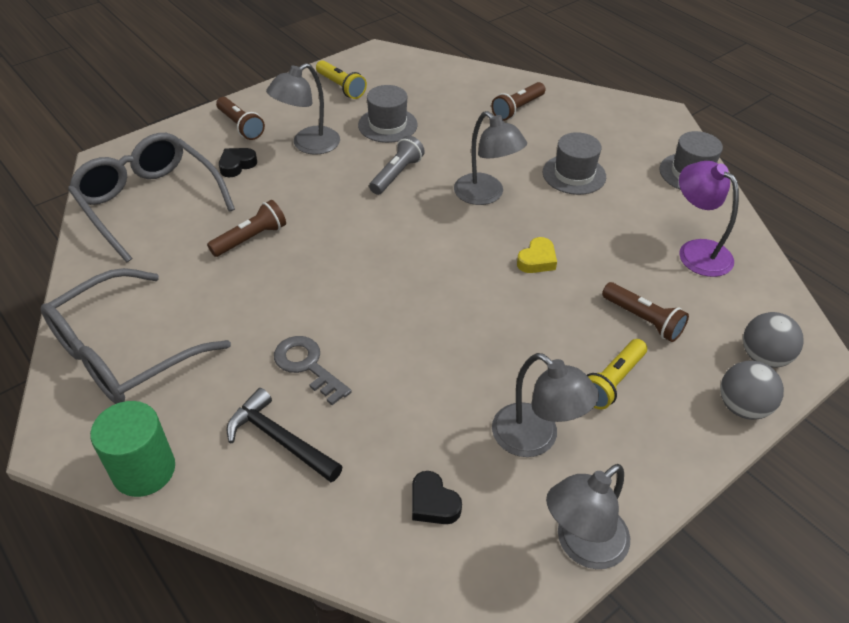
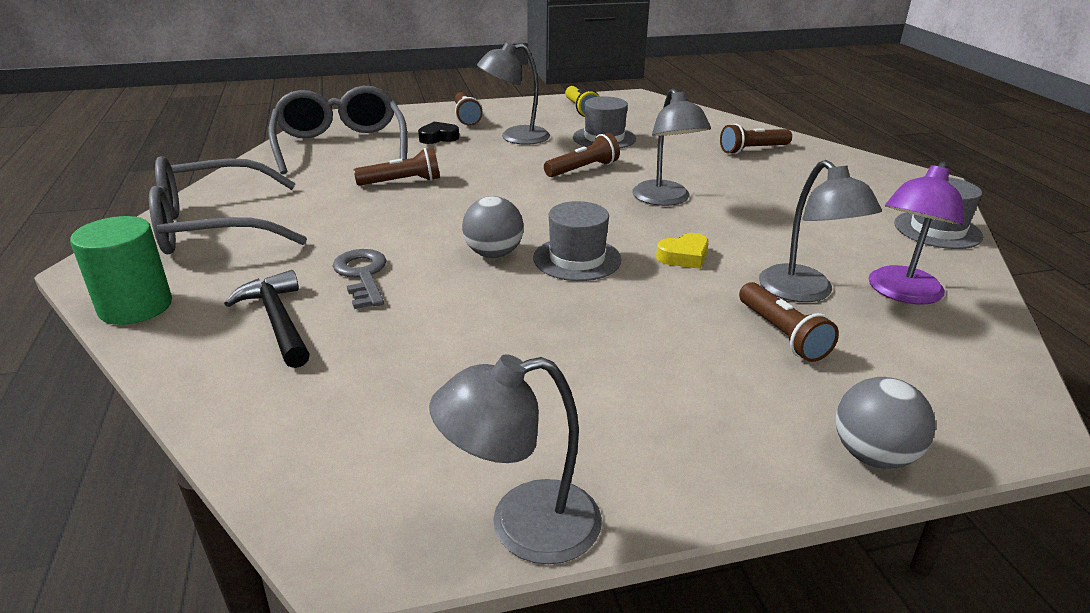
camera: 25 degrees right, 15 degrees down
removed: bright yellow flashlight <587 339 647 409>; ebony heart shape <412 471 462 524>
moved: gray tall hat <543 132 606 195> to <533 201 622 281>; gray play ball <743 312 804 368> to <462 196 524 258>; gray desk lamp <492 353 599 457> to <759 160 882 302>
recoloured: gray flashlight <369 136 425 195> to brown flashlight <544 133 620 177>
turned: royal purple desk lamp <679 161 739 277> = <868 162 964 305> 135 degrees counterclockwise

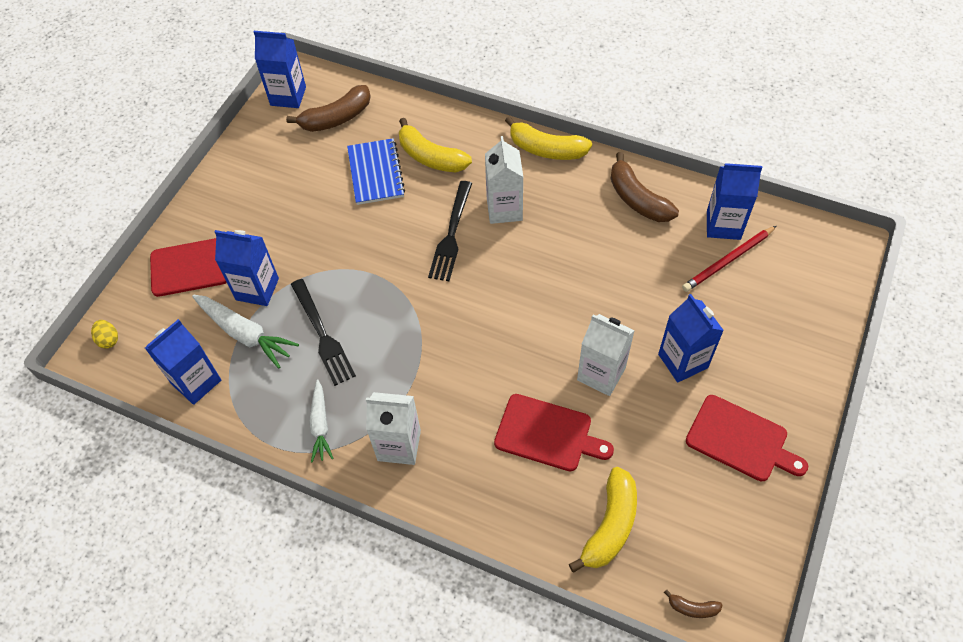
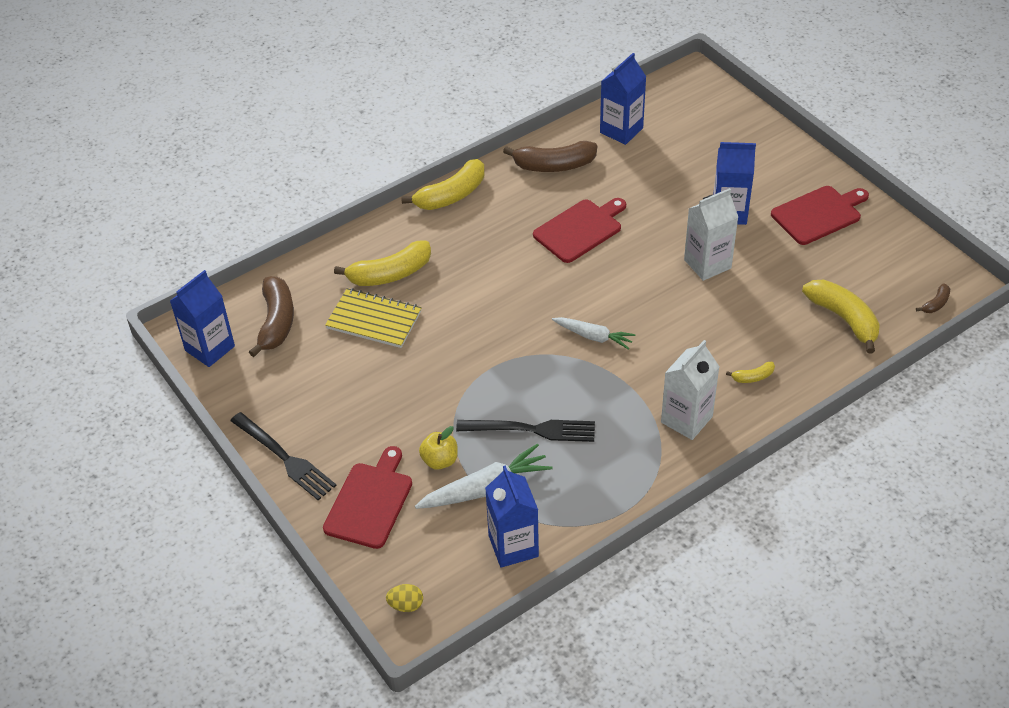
camera: 60 degrees left, 10 degrees down
removed: snow-white milk carton <485 136 523 224>; red wooden pencil <682 226 776 292>
added: bright yellow banana <726 362 775 383>
moved: ebony dinner fork <428 181 472 281> to <230 412 337 500>; snow-white carrot <310 379 334 462> to <552 317 635 350>; red bread board <494 394 614 471> to <533 198 626 263>
replaced: blue milk carton <215 230 279 306> to bright yellow apple fruit <419 426 458 470>
recoloured: blue exercise book <347 138 405 205> to bright yellow exercise book <325 288 422 348>

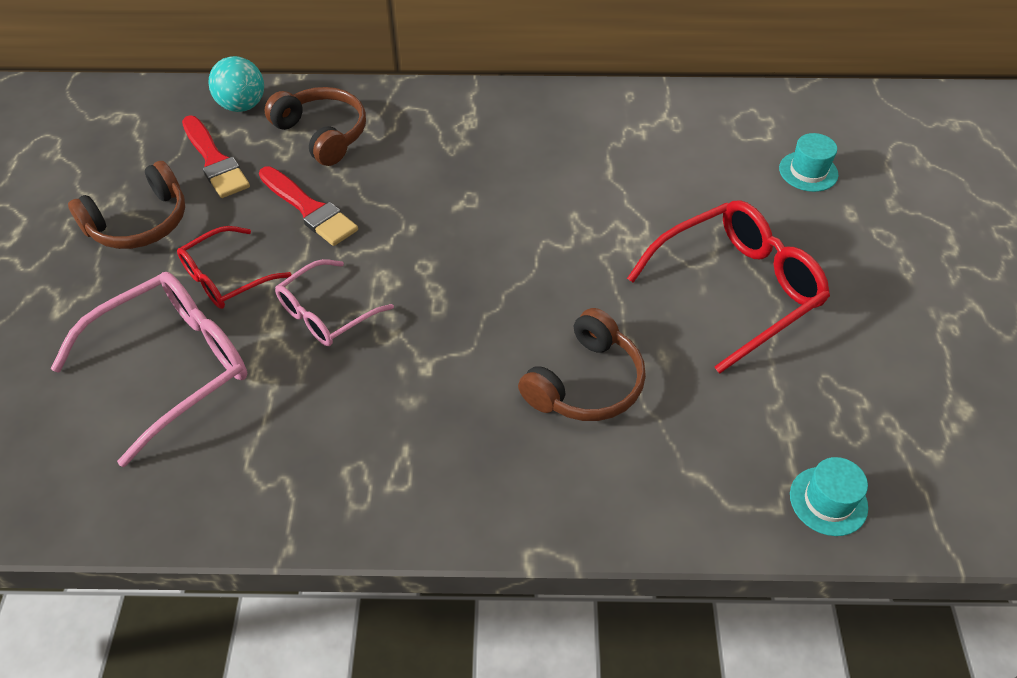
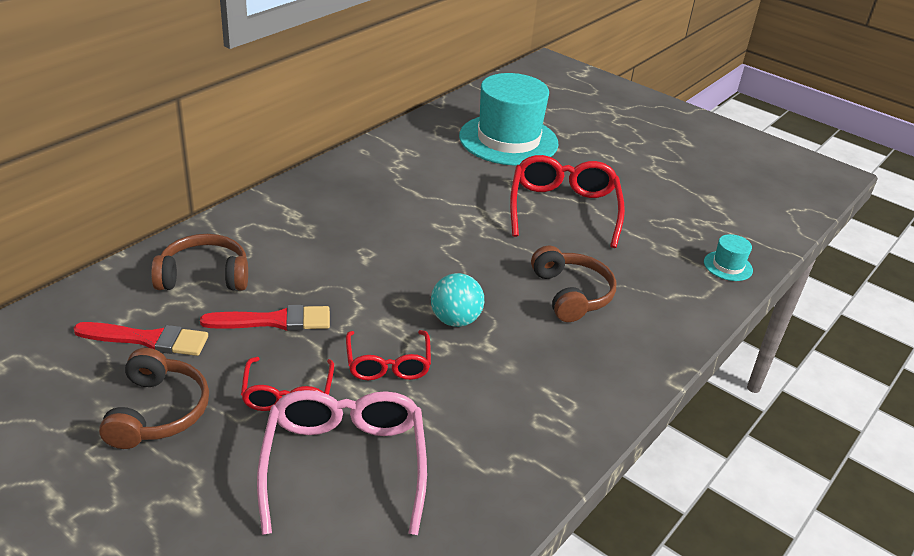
camera: 55 degrees left, 15 degrees down
moved: turquoise play ball <208 56 264 112> to <431 273 484 327>
recoloured: pink spectacles <275 259 394 346> to red spectacles <346 330 431 380>
resized: turquoise tall hat <779 133 838 192> = <459 73 559 166> x2.43

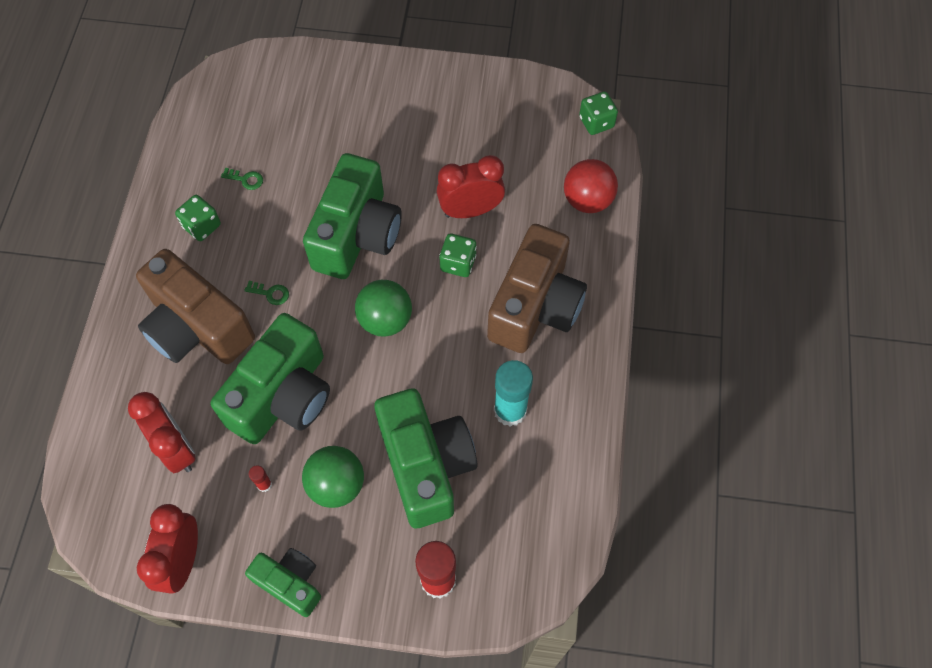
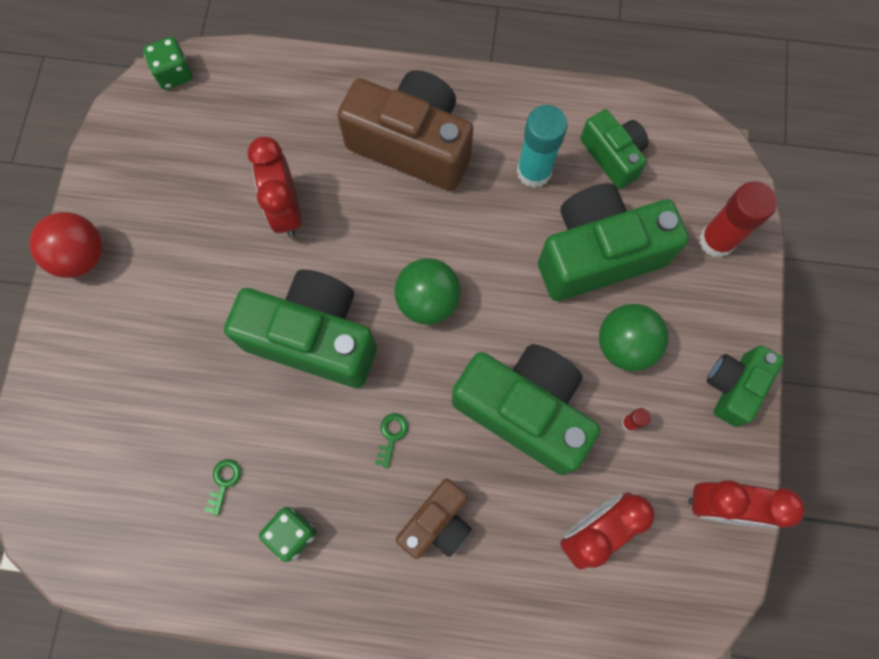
camera: 90 degrees left, 10 degrees up
removed: emerald die <439 234 477 277>
added: emerald photo camera <580 109 649 189>
moved: red play ball <564 159 618 213> to <29 212 102 278>
resized: brown photo camera <136 249 255 364> = <396 478 472 559> x0.56

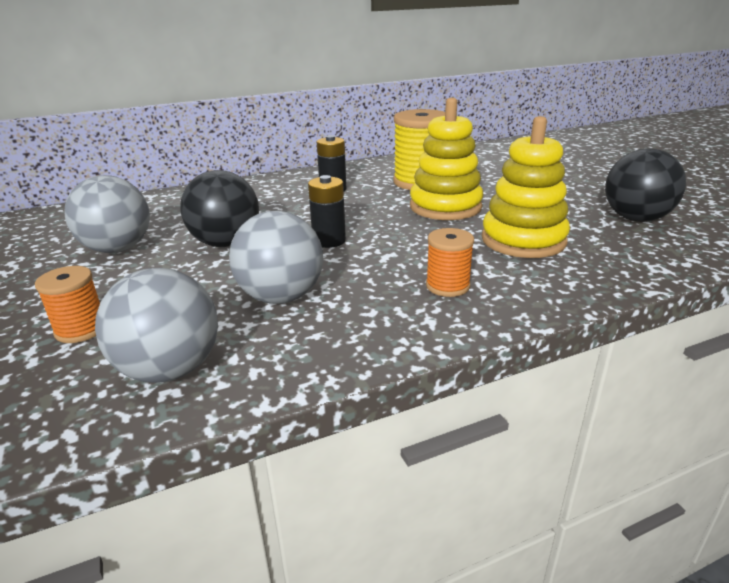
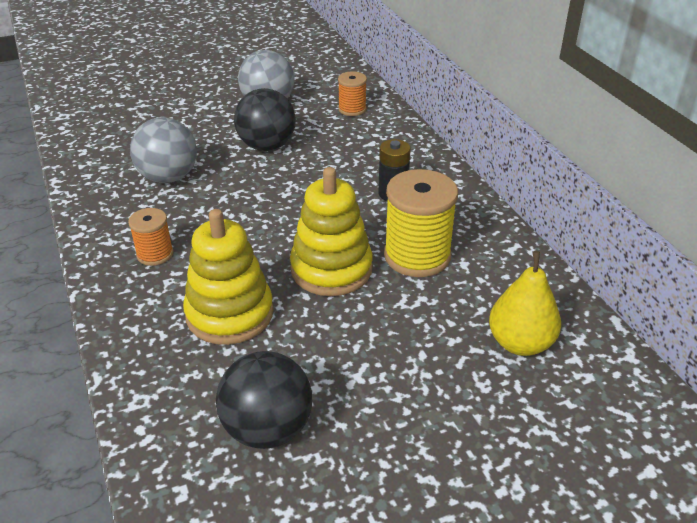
camera: 90 degrees right, 10 degrees up
removed: ebony power cell <308 175 346 248>; gray play ball <95 268 218 383>
added: bright yellow toy pear <489 251 561 356>
moved: orange-coloured reel of thread <35 266 100 343> to <338 71 367 116>

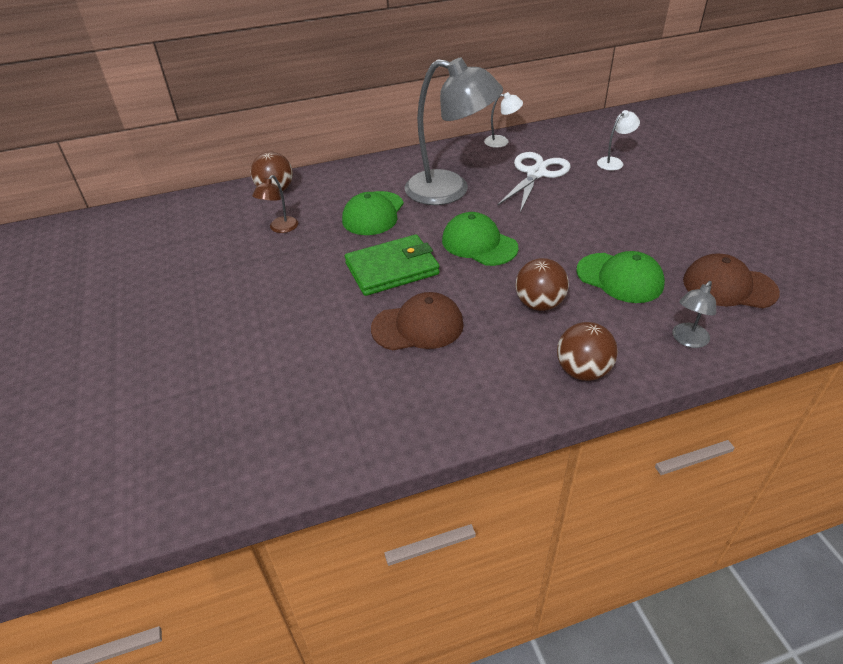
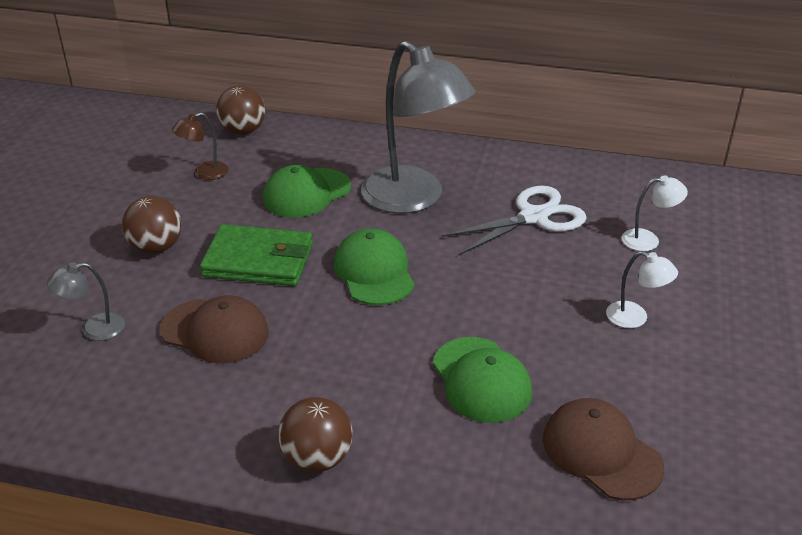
camera: 30 degrees right, 5 degrees down
moved: snow-white desk lamp <484 92 523 148> to <606 251 678 328>; brown play ball <516 258 569 311> to <122 196 181 254>; gray desk lamp <672 281 716 348> to <47 263 125 341>

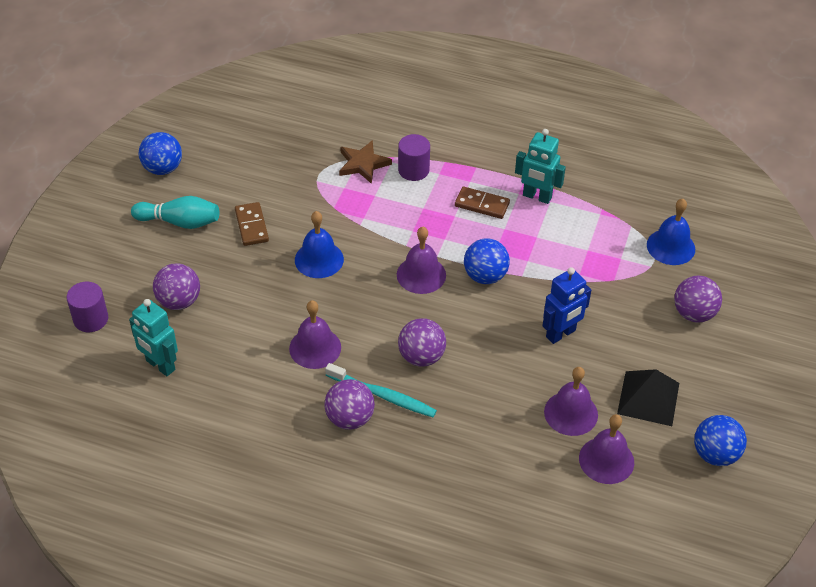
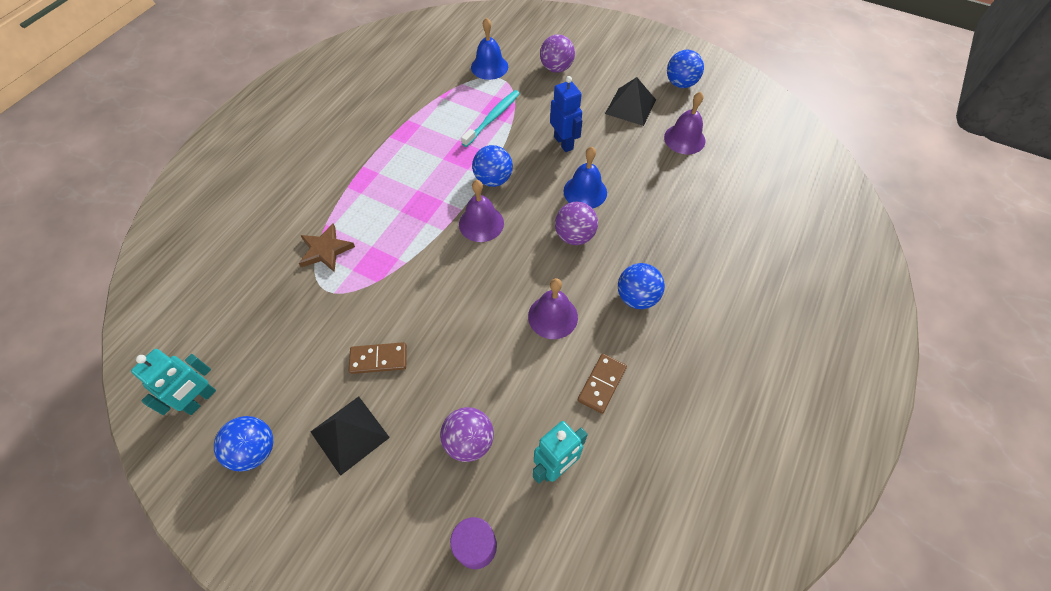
camera: 80 degrees left, 10 degrees up
removed: royal purple cylinder <398 134 430 181>; royal purple bell <544 367 598 436>
moved: turquoise robot <515 129 566 204> to <131 349 216 415>; brown domino <455 187 510 219> to <578 353 627 414>; blue bell <295 211 344 278> to <563 147 607 209>; turquoise dental brush <325 363 437 417> to <461 90 520 147>
replaced: turquoise skittle <131 196 219 229> to ebony pyramid <311 396 390 476>
recoloured: royal purple play ball <324 379 375 430> to blue play ball <618 263 665 309>

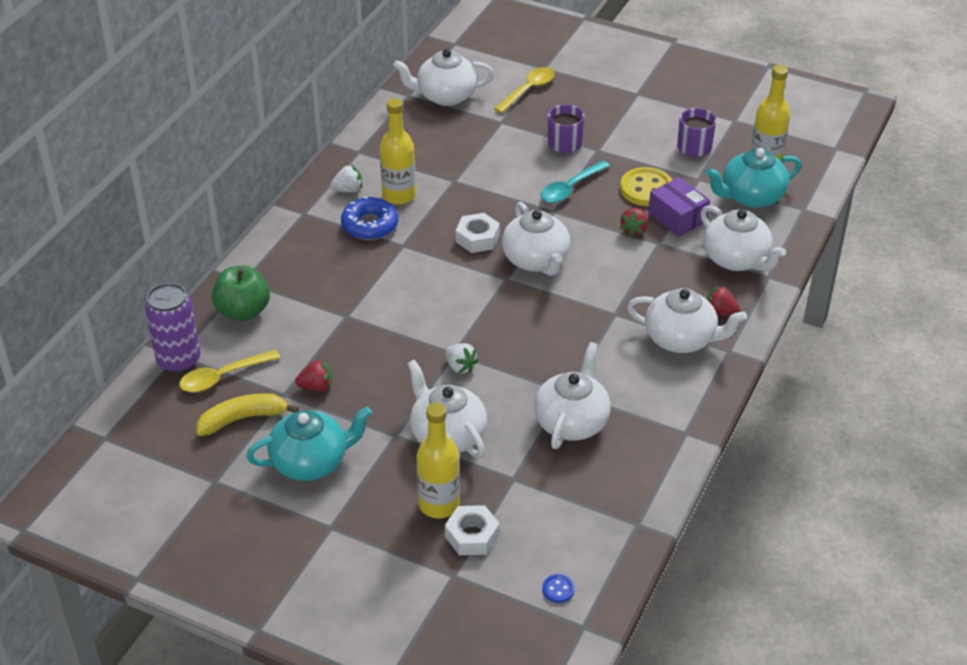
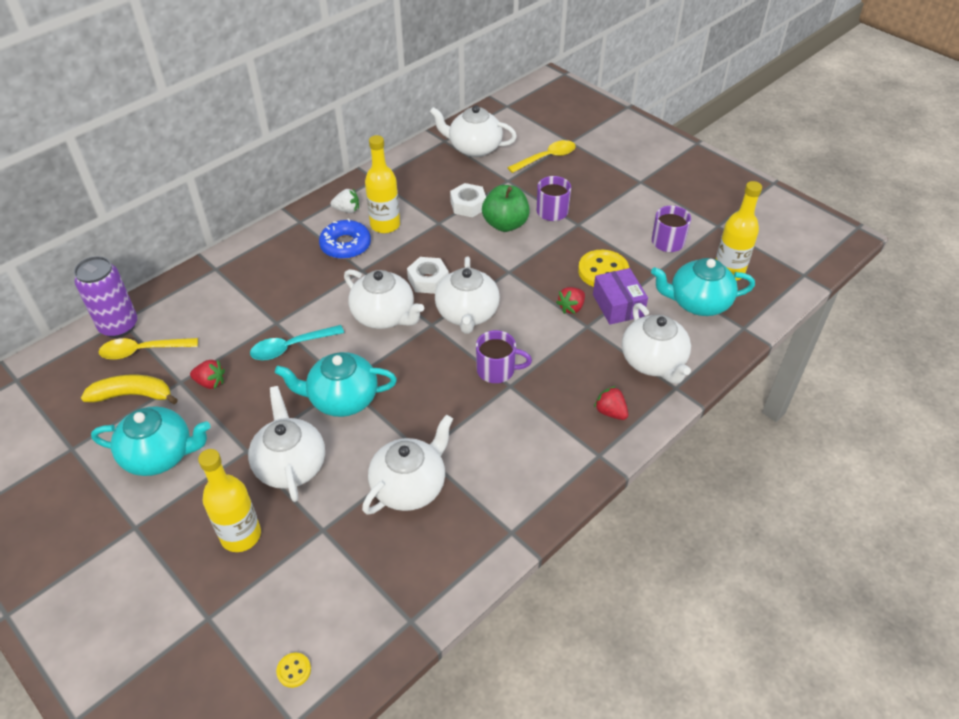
camera: 20 degrees right, 5 degrees up
added: royal purple tea mug <476 330 532 383>
moved: turquoise teaspoon <540 160 610 203> to <250 325 344 360>; emerald apple fruit <212 265 270 321> to <482 185 530 232>; snow-white teapot <627 288 747 353> to <344 269 424 329>; snow-white hexagon nut <445 505 500 555> to <450 183 486 217>
replaced: snow-white strawberry <445 343 479 374> to turquoise teapot <275 352 397 417>
recoloured: blue sewing button <542 574 575 603> to bright yellow sewing button <276 653 311 688>

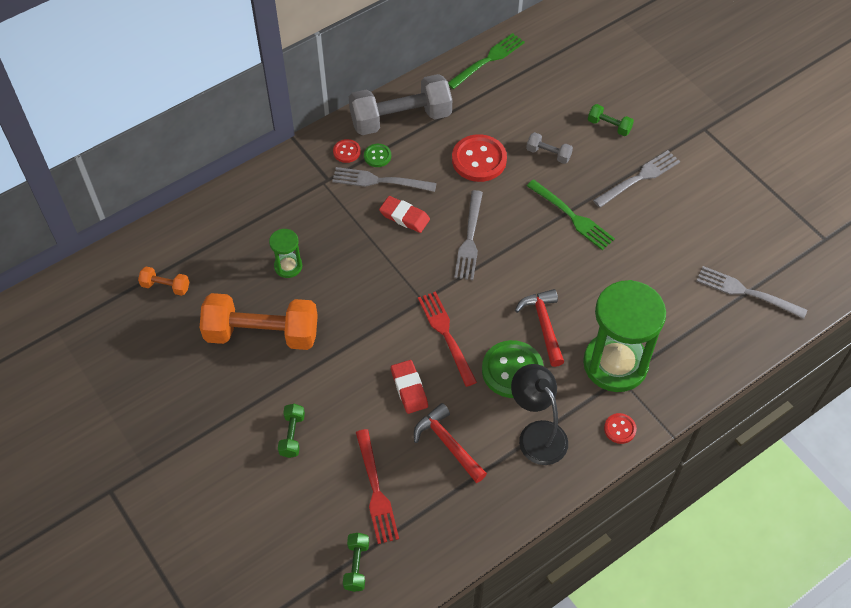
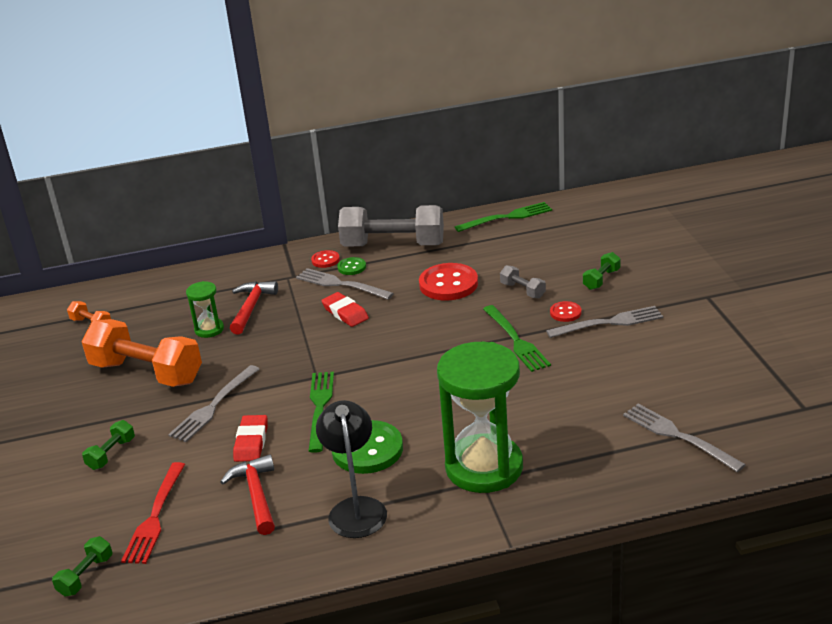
camera: 25 degrees right, 25 degrees down
moved: gray dinner fork <454 190 483 280> to <168 365 260 442>; red claw hammer <515 289 564 367> to <230 281 278 335>; red sewing button <604 413 637 444> to <550 301 581 322>
recoloured: red dinner fork <418 291 477 387> to emerald dinner fork <309 372 334 453>
turned: emerald hand weight <588 104 634 136> = <583 252 621 290> 75 degrees clockwise

